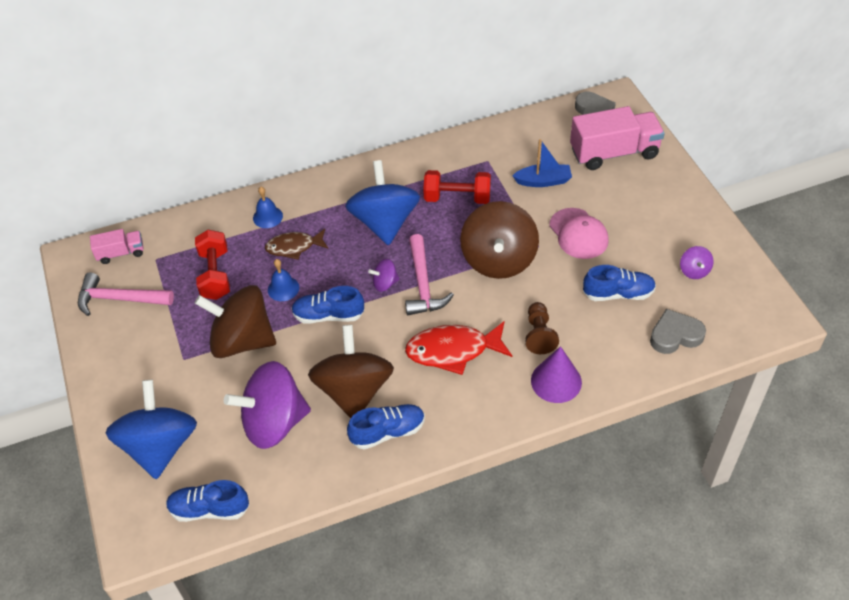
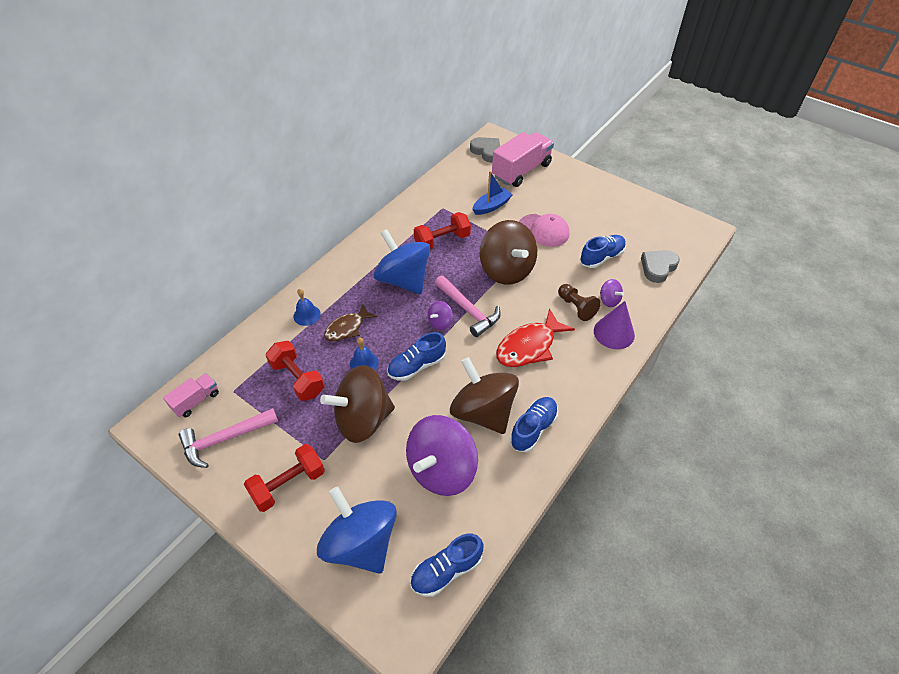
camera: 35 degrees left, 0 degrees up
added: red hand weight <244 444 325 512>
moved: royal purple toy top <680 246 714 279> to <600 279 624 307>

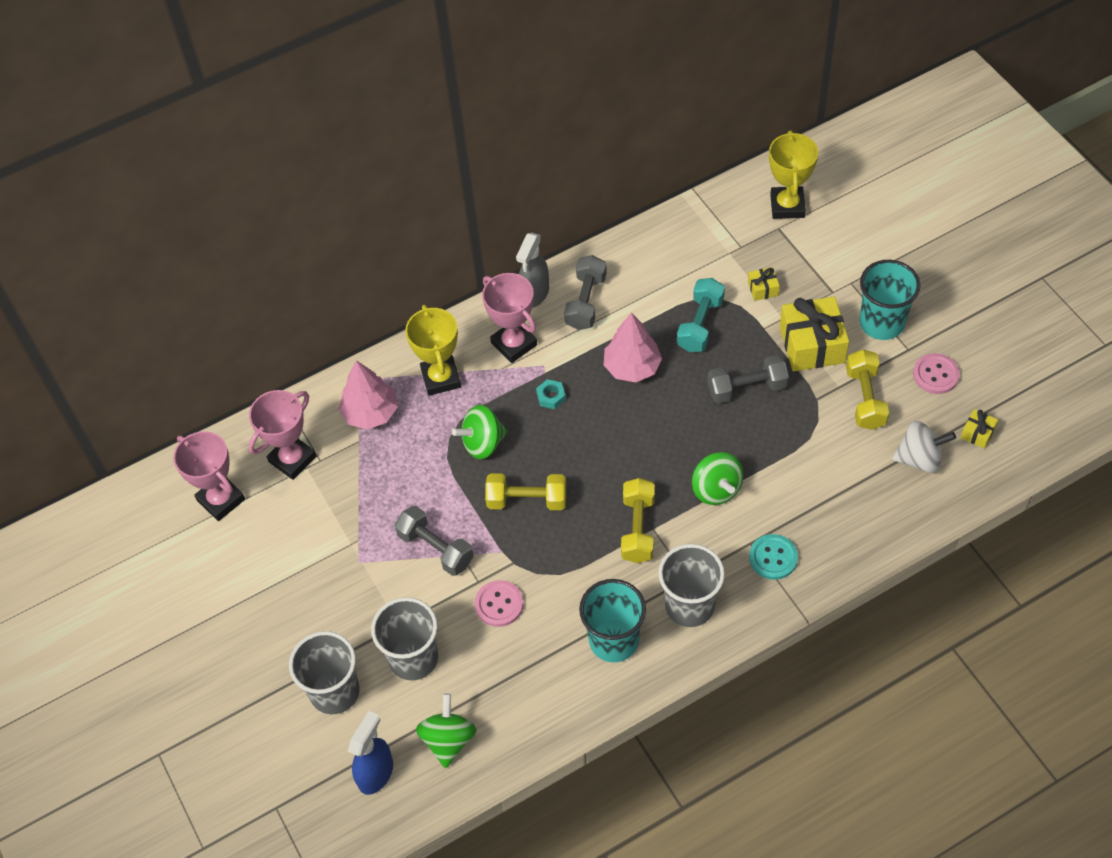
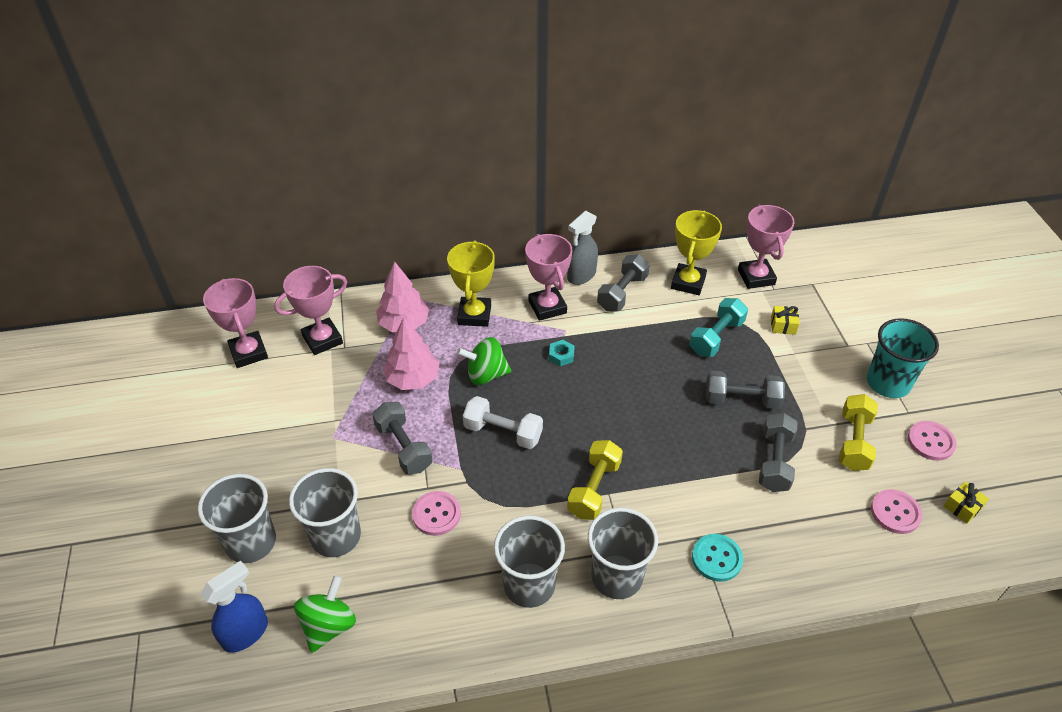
camera: 15 degrees right, 10 degrees down
removed: bright yellow present <780 297 849 371>; emerald toy top <692 452 744 505>
added: pink trophy <738 205 794 289>; gray hand weight <759 413 798 492>
moved: bright yellow trophy <769 131 818 219> to <671 210 722 295>; pink fir tree <604 313 662 382> to <383 317 439 390>
replaced: snow-white toy top <892 421 956 473> to pink sewing button <871 489 923 534>
recoloured: bright yellow hand weight <485 473 566 510> to snow-white hand weight <463 396 543 449>; turquoise cup <579 579 646 662> to gray cup <494 515 565 608>

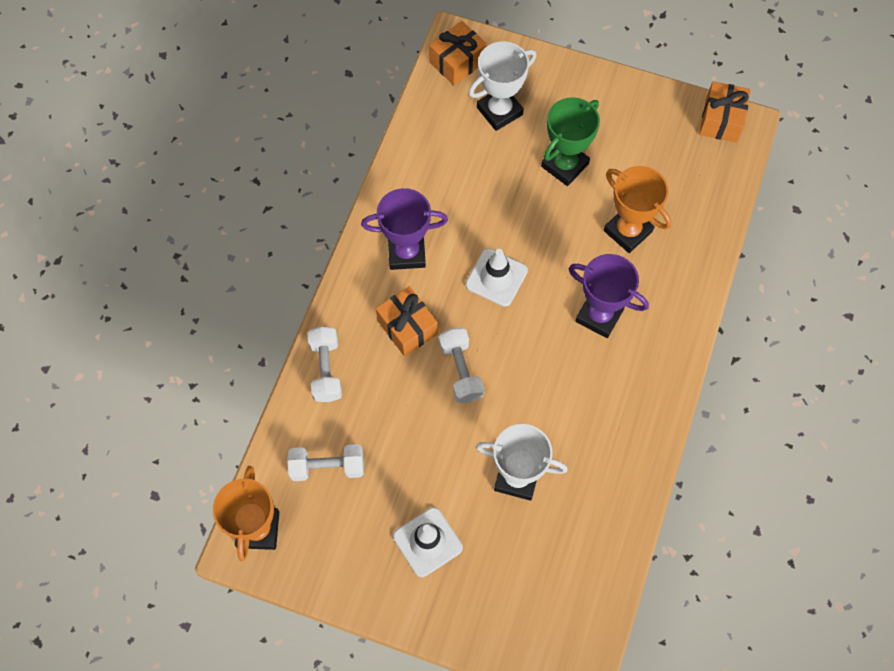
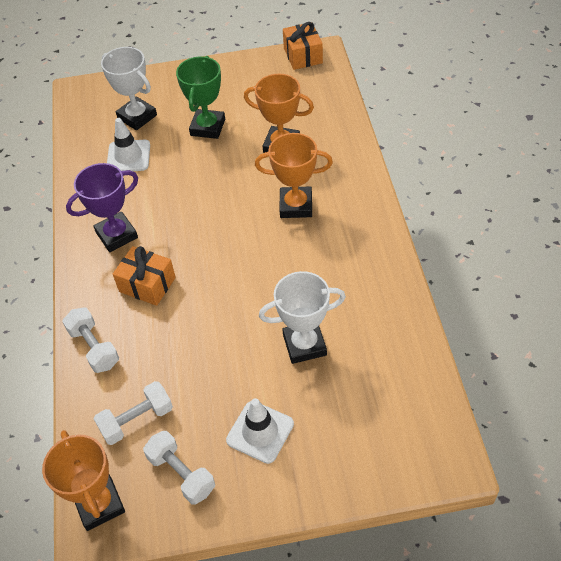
camera: 25 degrees left, 15 degrees down
removed: orange-coloured present <429 21 487 86>
moved: snow-white traffic cone <466 249 528 307> to <107 118 150 171>; snow-white hand weight <439 328 484 403> to <143 431 215 505>
recoloured: royal purple trophy <569 254 649 338> to orange-coloured trophy <255 133 333 218>
turned: snow-white trophy <468 41 536 131> = <101 47 157 130> 75 degrees counterclockwise

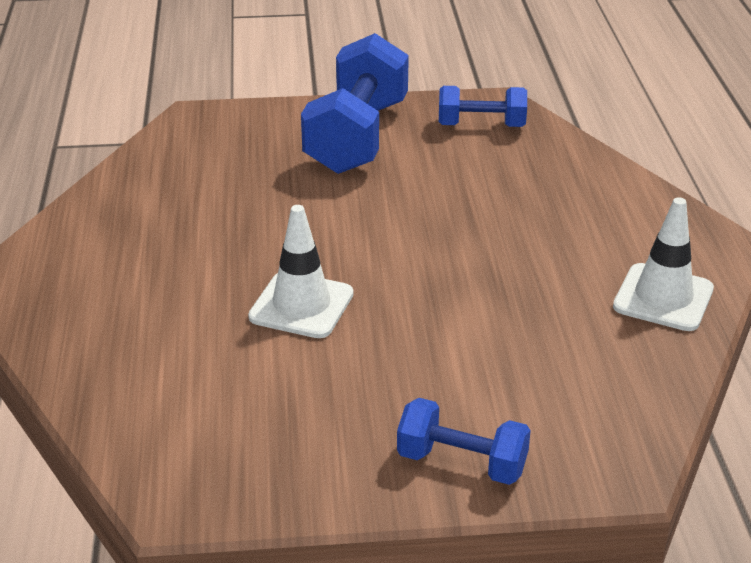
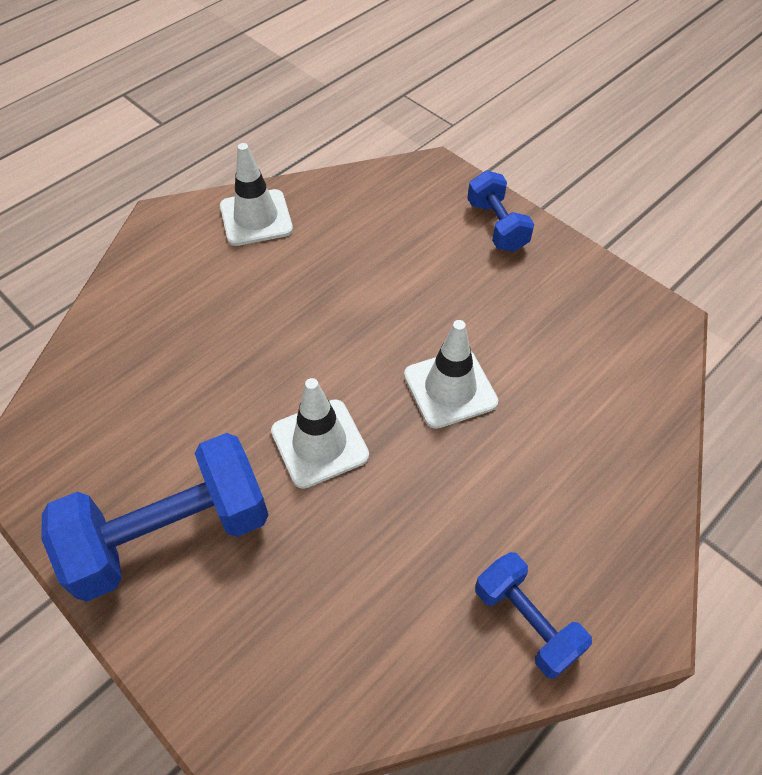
camera: 130 degrees left, 20 degrees up
added: snow-white traffic cone <271 378 369 489>
moved: blue hand weight <439 86 527 127> to <475 552 592 679>

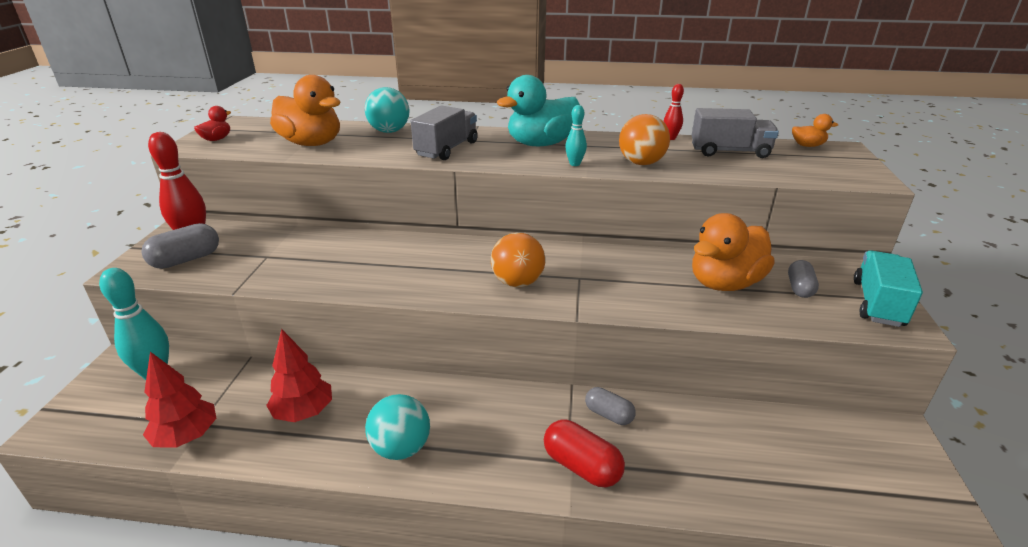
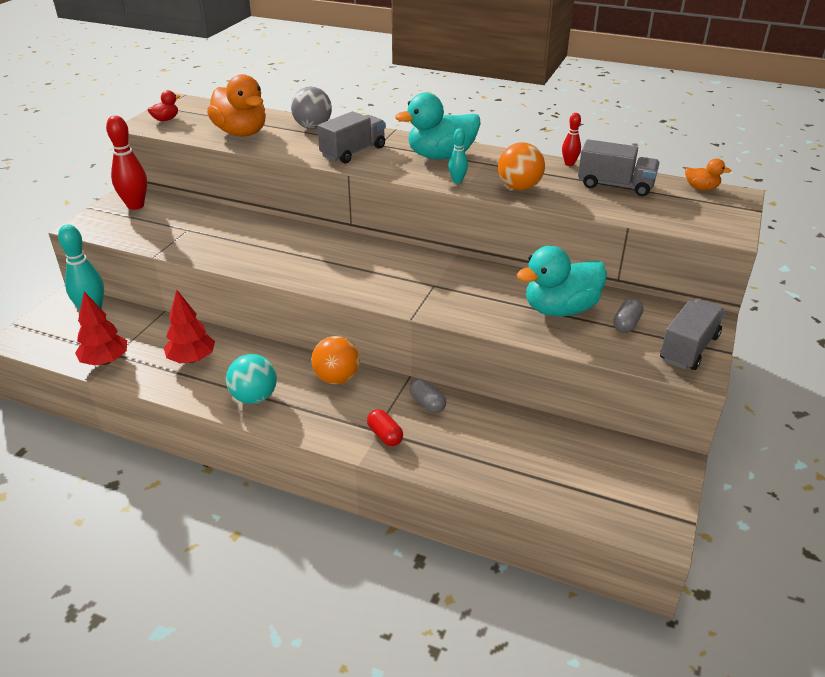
camera: 15 degrees right, 5 degrees up
removed: gray pill shape <141 223 219 269>
moved: orange-coloured play ball <491 233 545 287> to <311 336 360 384>
recoloured: turquoise play ball <365 87 409 133> to gray play ball <291 87 332 129>; orange-coloured toy duck <692 213 775 291> to turquoise toy duck <516 246 607 316>; turquoise toy truck <854 250 923 327> to gray toy truck <660 299 725 370>
resized: red pill shape <544 420 625 487> = <367 409 403 446> x0.67

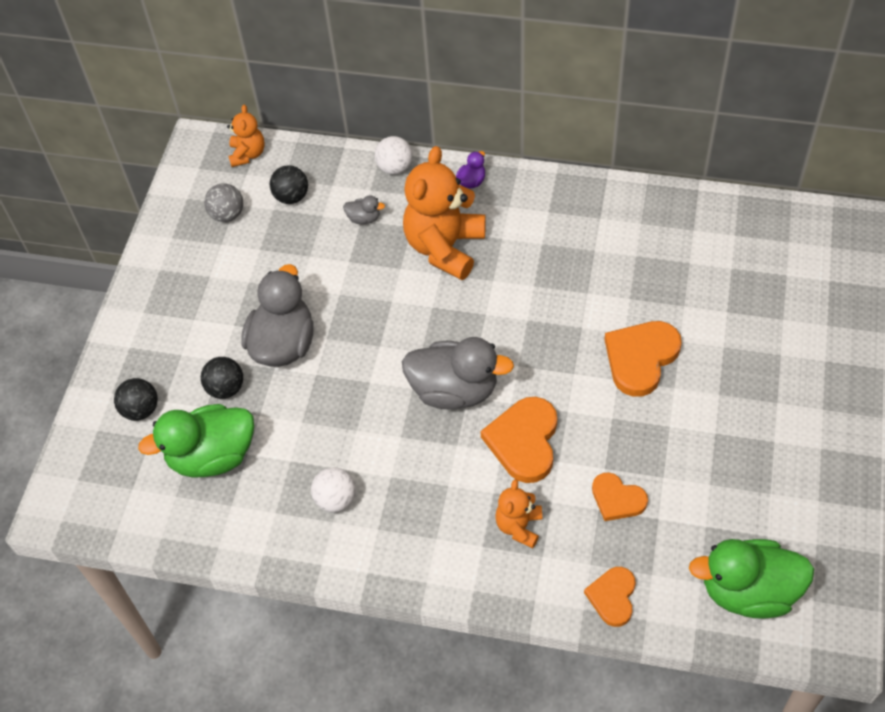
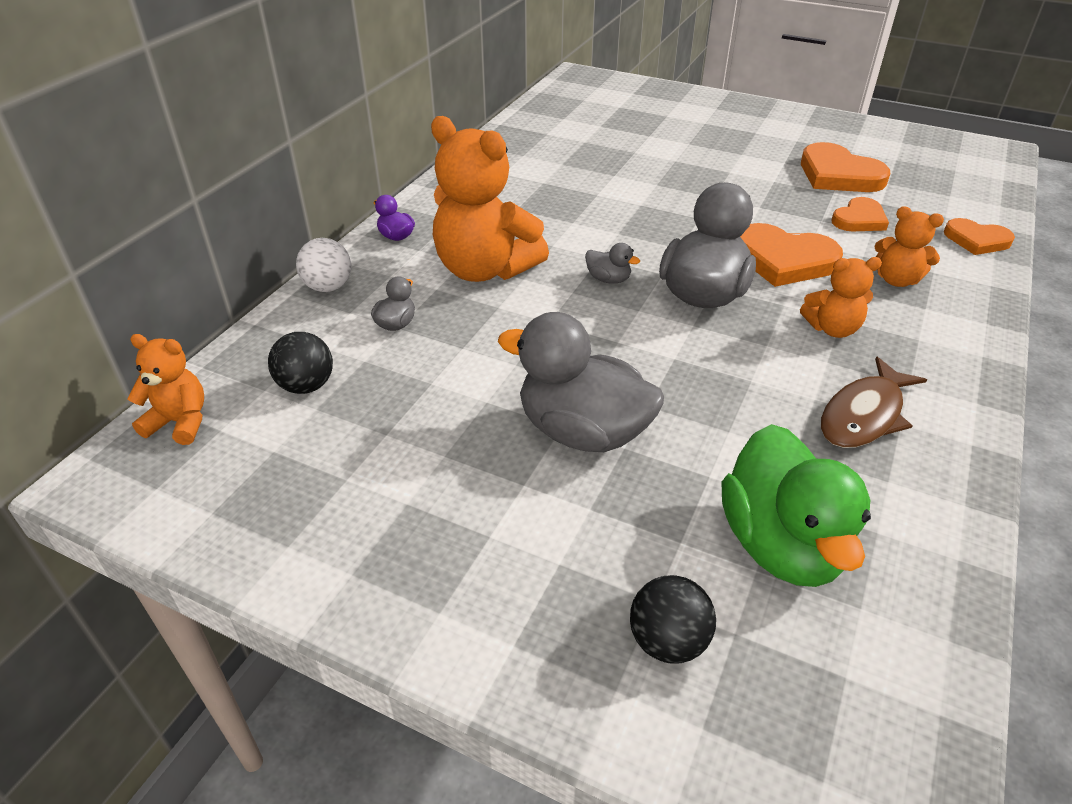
camera: 80 degrees left, 15 degrees down
removed: gray play ball <204 183 243 222>; ebony play ball <201 357 243 399>; emerald toy duck <689 539 814 619>
added: gray toy duck <585 243 640 284>; orange-coloured teddy <800 257 882 338>
moved: orange-coloured heart shape <604 321 682 397> to <801 142 890 192>
replaced: snow-white play ball <311 467 356 512> to brown fish <821 357 927 448>

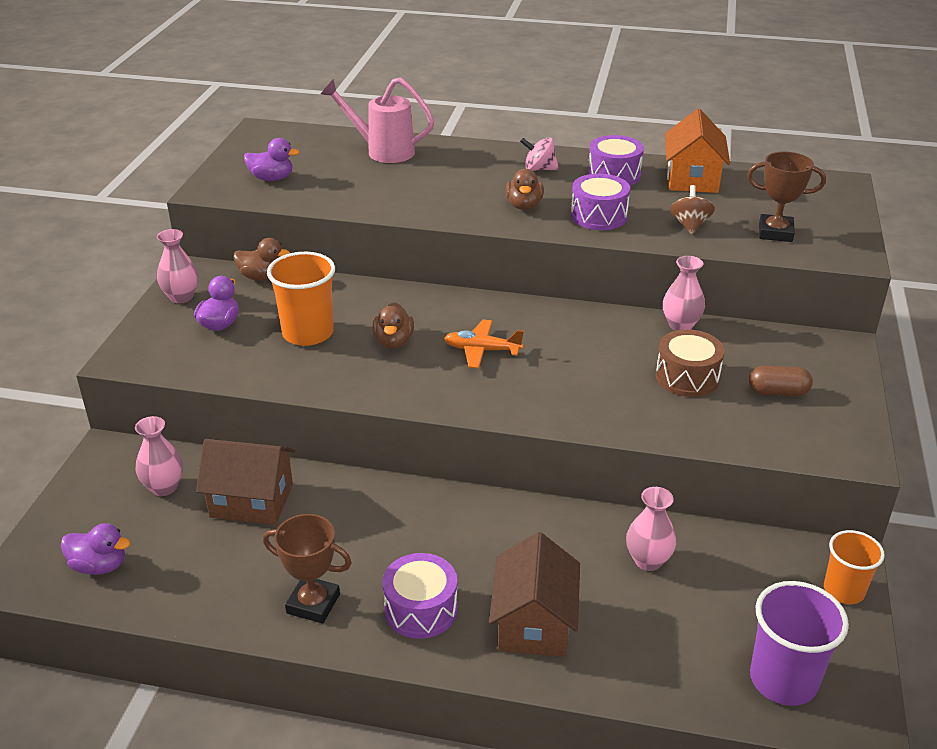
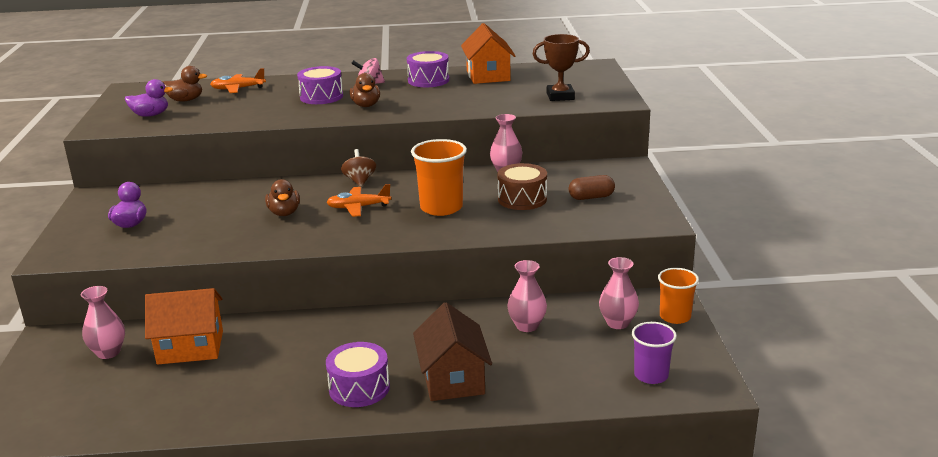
camera: 15 degrees left, 10 degrees down
removed: brown trophy <263 514 352 624>; royal purple toy duck <61 523 130 575>
moved: royal purple drum <571 174 630 230> to <297 66 343 104>; brown toy top <670 185 715 234> to <341 149 376 187>; pink flower vase <157 229 198 303> to <599 257 639 329>; brown toy duck <234 238 290 281> to <162 66 207 102>; orange-coloured cup <267 252 335 346> to <411 139 467 216>
replaced: pink sprinkling can <320 77 434 163> to orange-coloured toy plane <210 68 266 93>
recoloured: brown house <196 439 295 525> to orange-coloured house <145 288 223 365>
resized: royal purple cup <750 581 849 706> = <632 322 677 384> x0.65

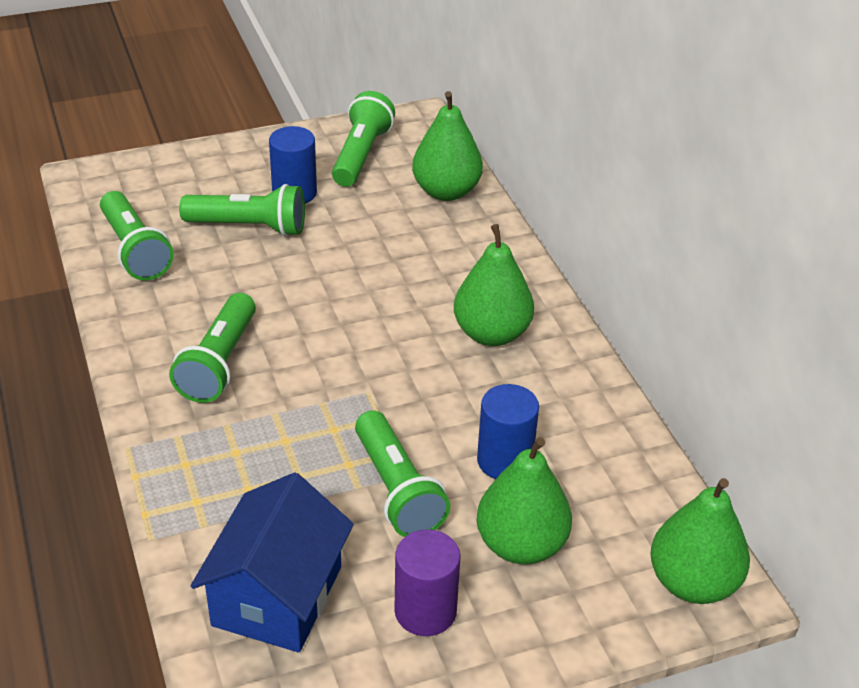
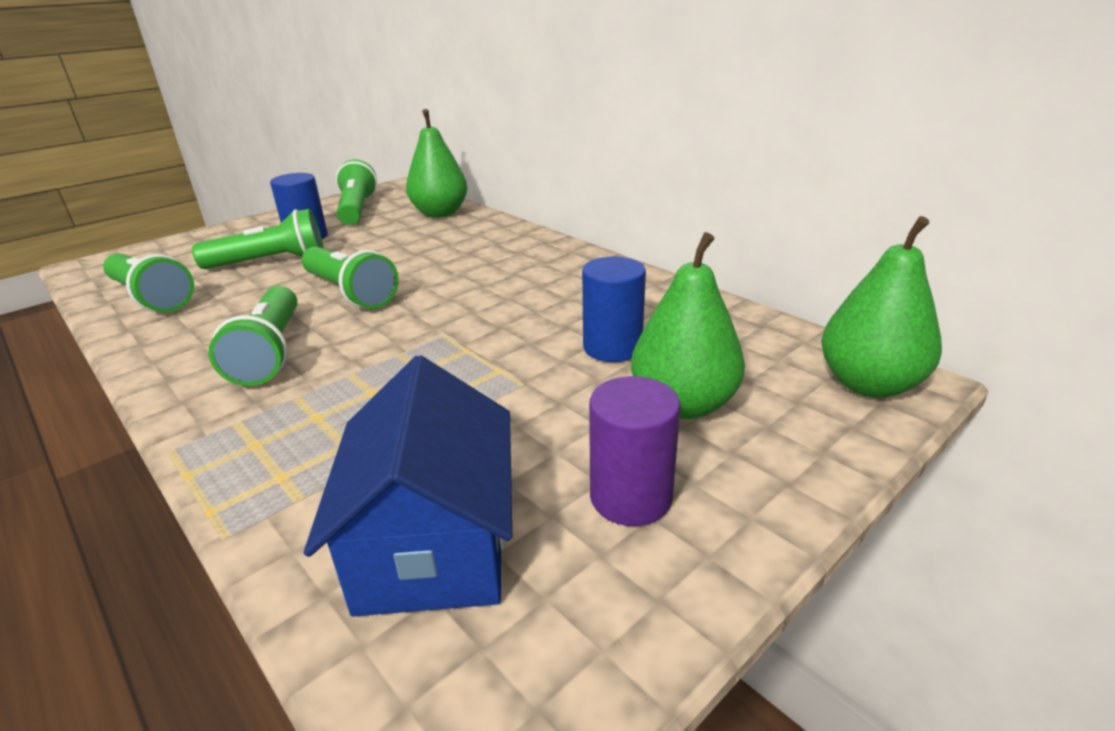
camera: 20 degrees left, 10 degrees down
removed: emerald toy pear <454 224 534 346>
moved: emerald flashlight <355 410 451 537> to <302 246 399 309>

